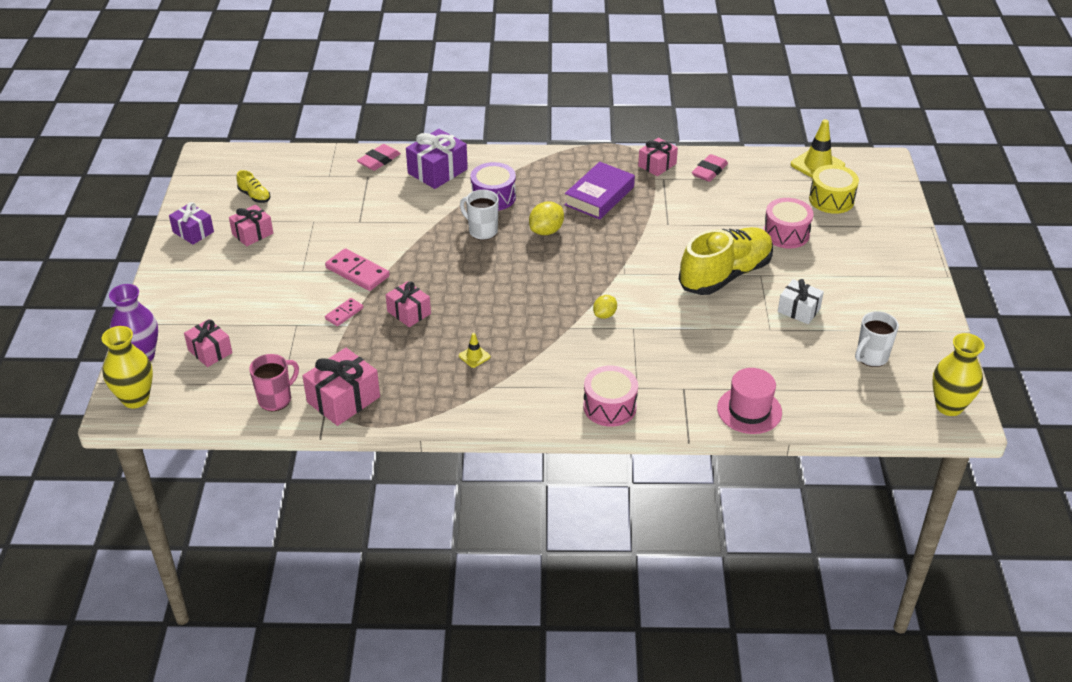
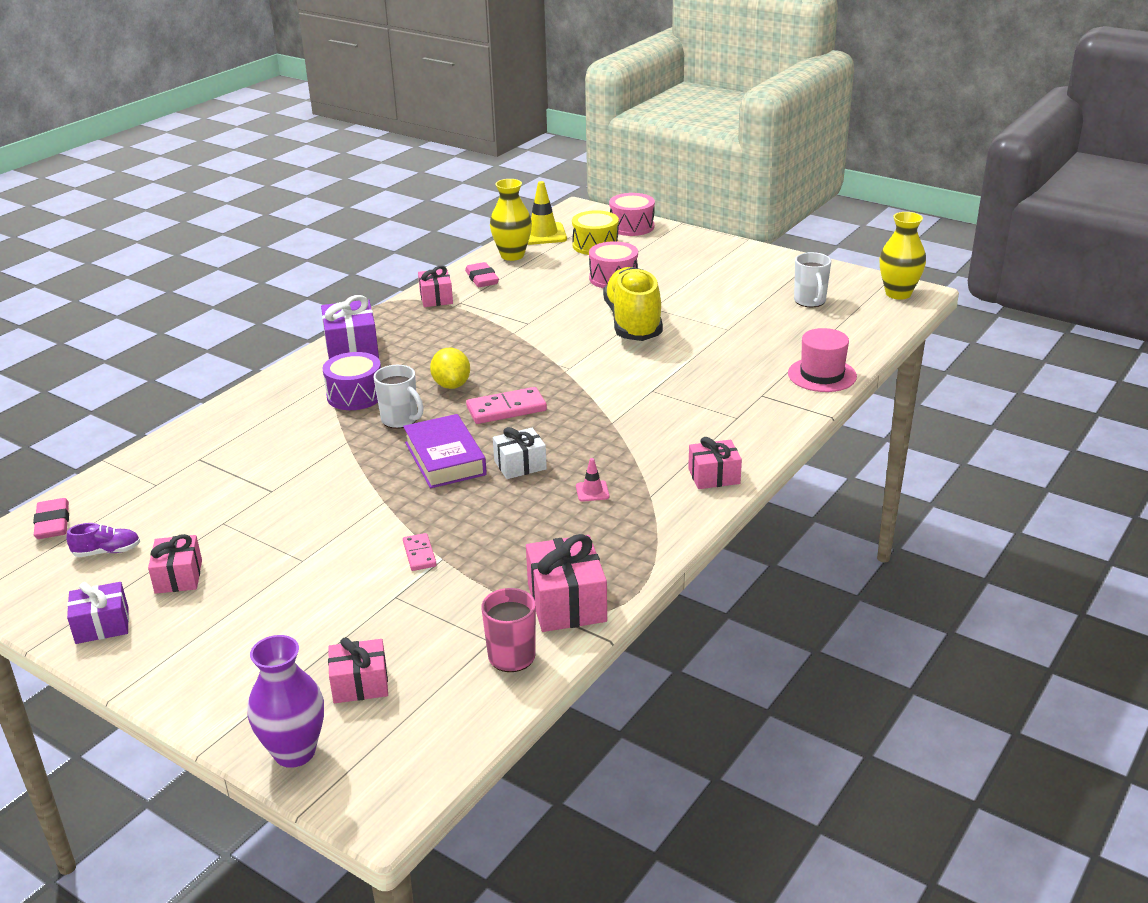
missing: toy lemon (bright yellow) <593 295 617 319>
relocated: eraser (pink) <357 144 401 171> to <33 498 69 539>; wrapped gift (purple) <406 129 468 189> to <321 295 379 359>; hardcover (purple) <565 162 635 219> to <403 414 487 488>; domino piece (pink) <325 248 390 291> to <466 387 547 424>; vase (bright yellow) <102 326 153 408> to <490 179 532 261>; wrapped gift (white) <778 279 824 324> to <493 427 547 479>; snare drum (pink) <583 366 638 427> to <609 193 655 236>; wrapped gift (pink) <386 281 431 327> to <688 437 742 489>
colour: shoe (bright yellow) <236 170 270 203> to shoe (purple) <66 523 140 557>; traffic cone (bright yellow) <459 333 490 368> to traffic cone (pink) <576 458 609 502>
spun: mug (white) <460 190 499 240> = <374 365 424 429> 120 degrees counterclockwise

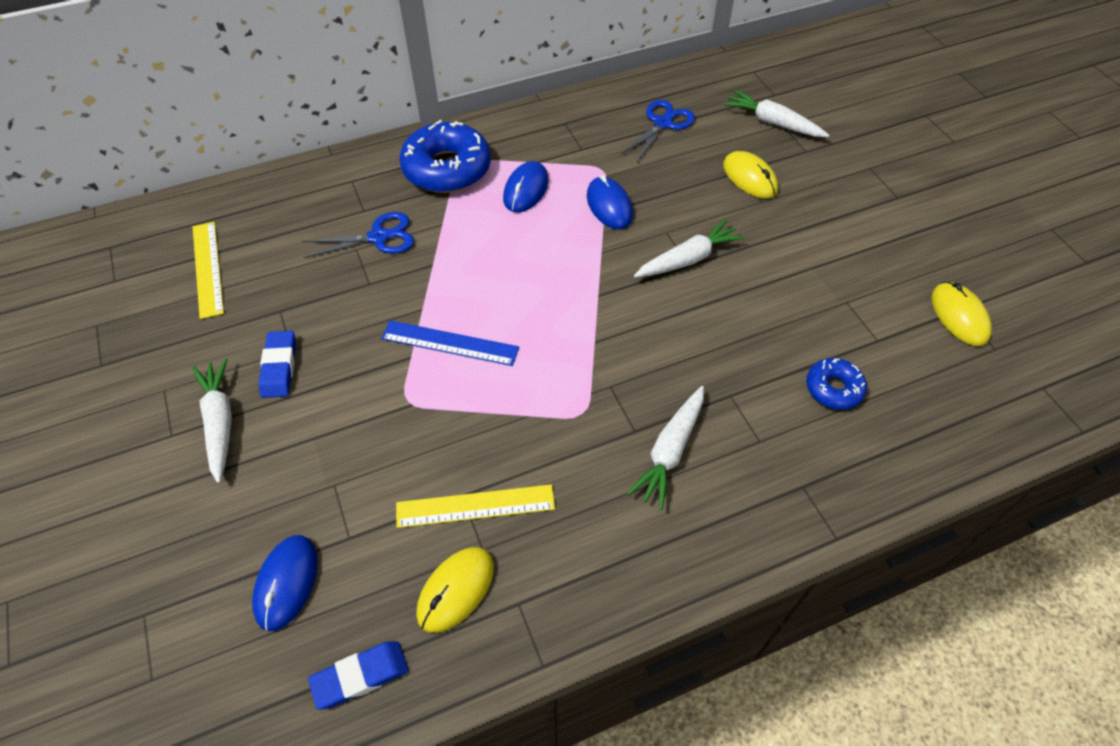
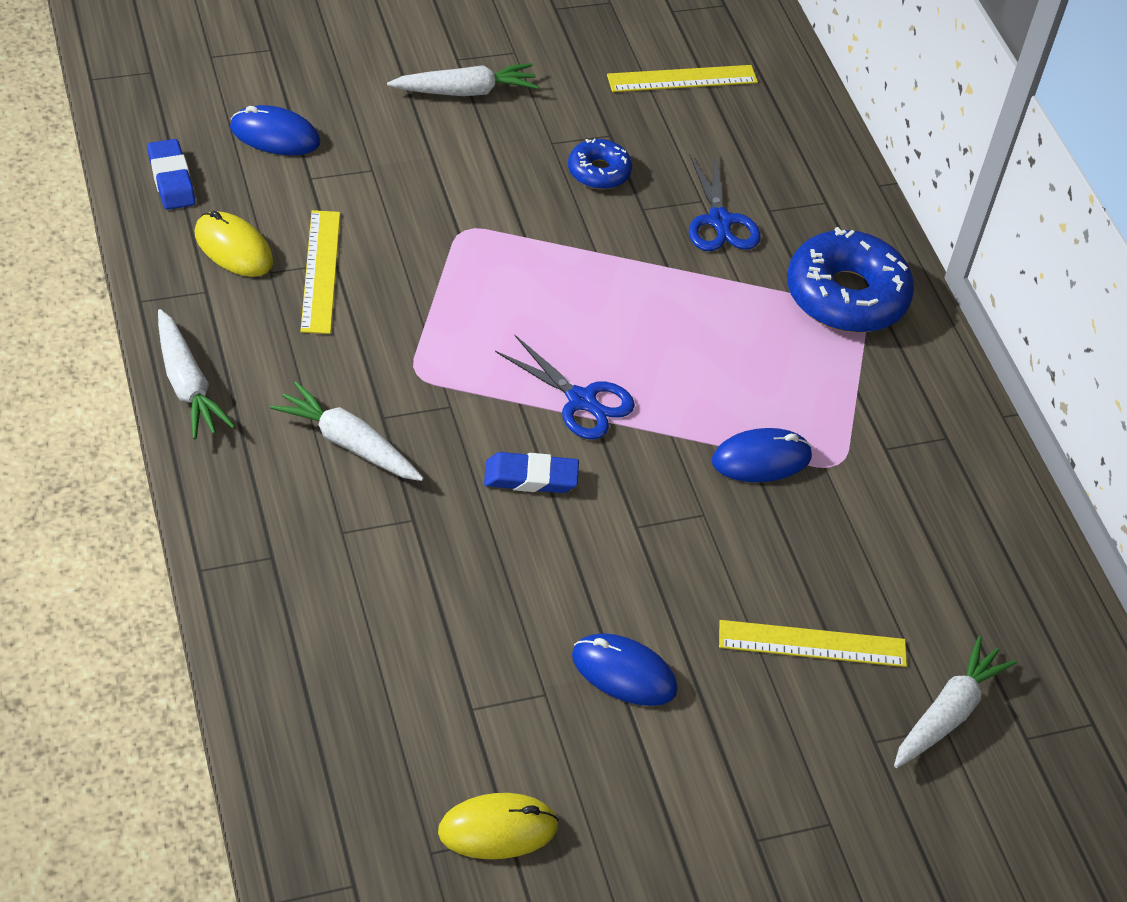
missing: measuring stick (blue) <381 320 519 366>
relocated: carrot (white) <634 219 745 278> to <158 309 235 439>; eraser (blue) <258 331 296 398> to <484 452 579 493>; pair of scissors (blue) <621 100 695 163> to <495 335 635 440>; glazed donut (blue) <806 358 867 410> to <568 139 632 189>; mouse (blue) <503 161 549 213> to <572 633 678 706>
exchanged: mouse (bright yellow) <723 151 778 199> to measuring stick (bright yellow) <719 620 907 667>

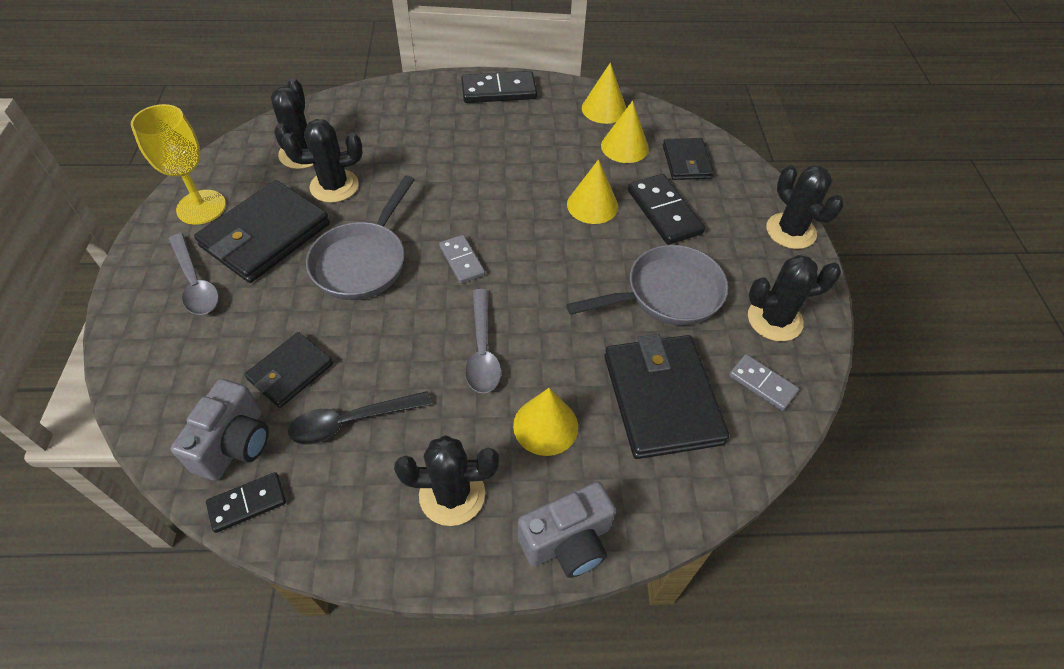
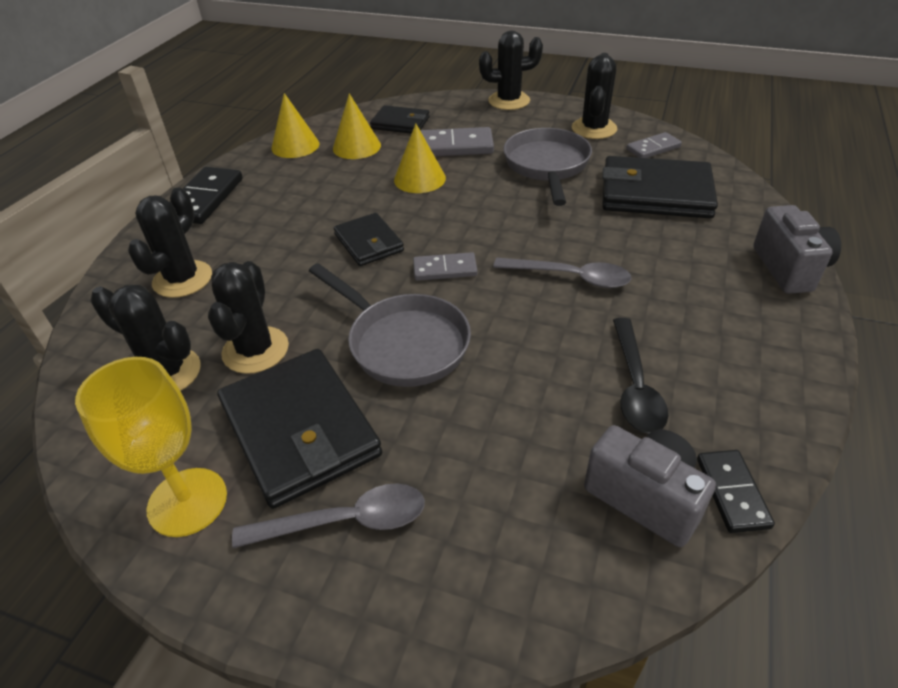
missing: cone (bright yellow) <513 388 578 456>
relocated: prickly plant (jet-black) <394 435 499 526> to <128 187 212 298>; card wallet (jet-black) <244 332 333 408> to <334 213 404 266>
colour: domino piece (jet-black) <628 174 705 245> to domino piece (grey) <420 127 494 156>

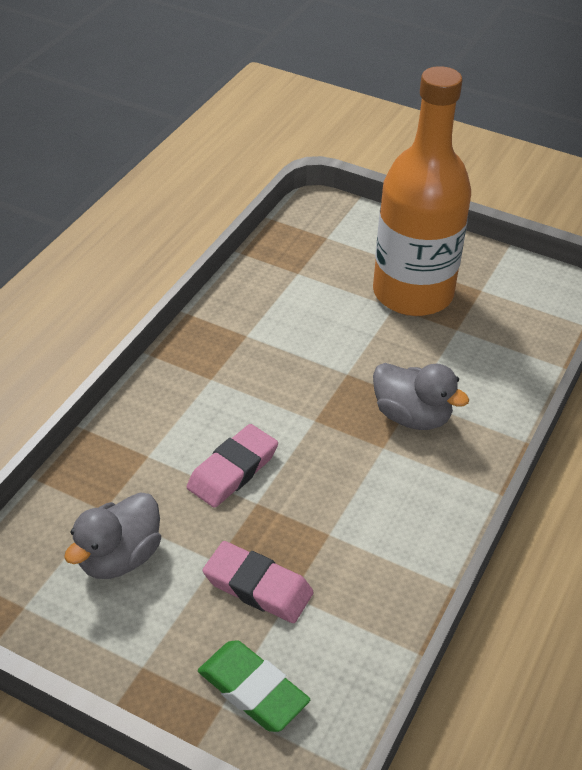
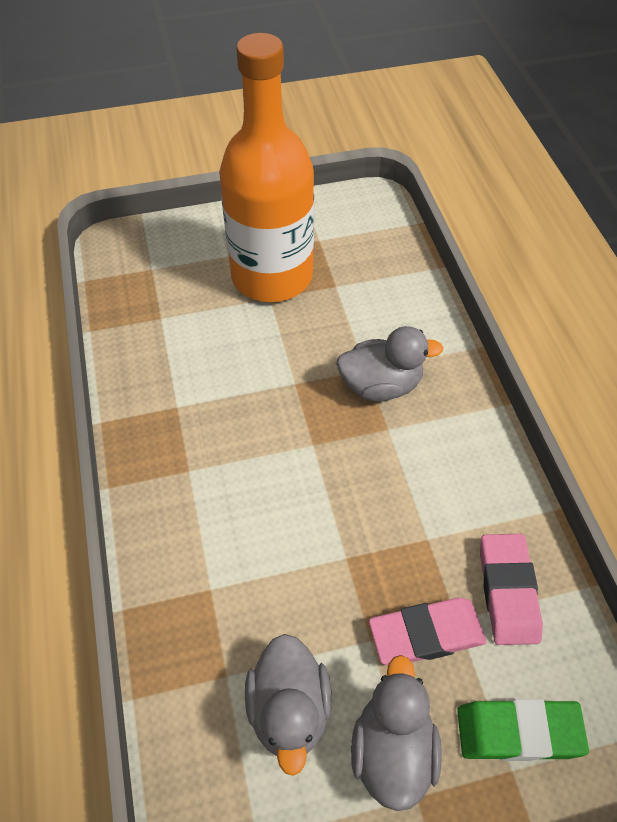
appeared: duck (grey) <351 655 442 811>
relocated: eraser (pink) <187 424 278 508> to <480 534 543 645>

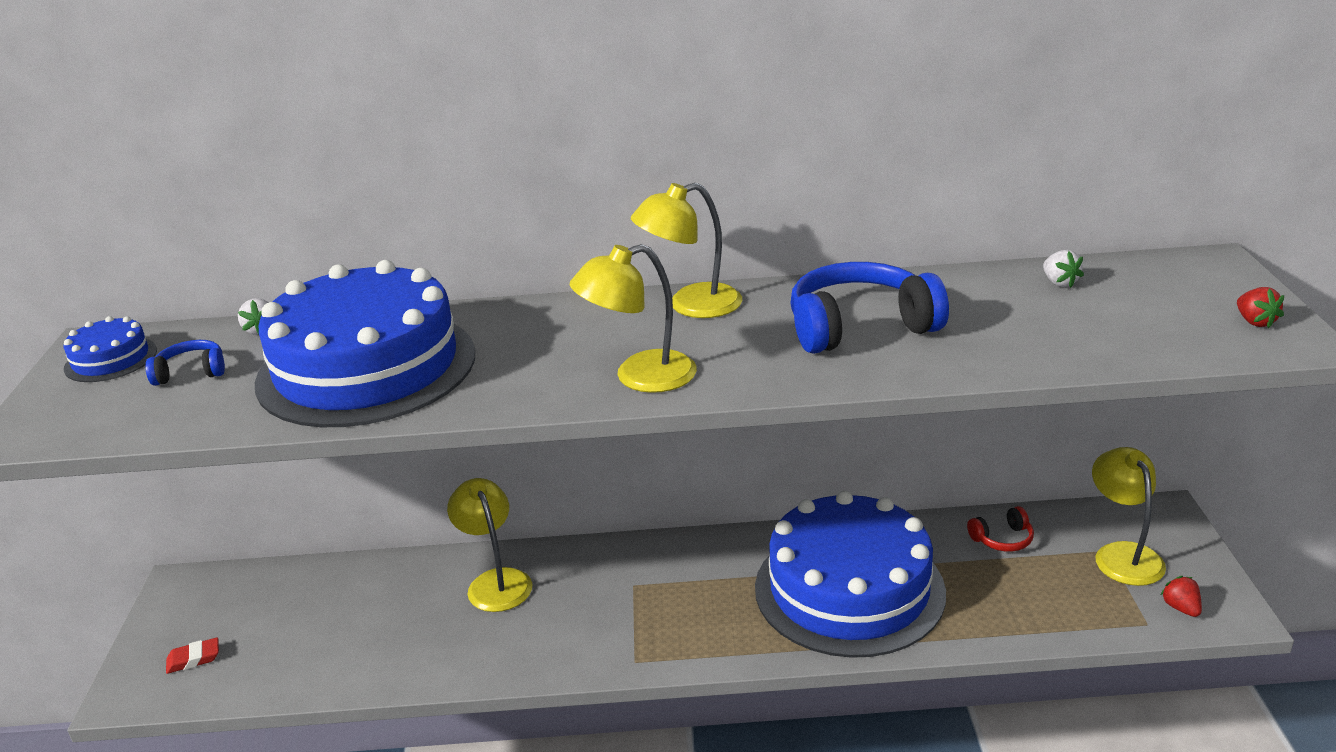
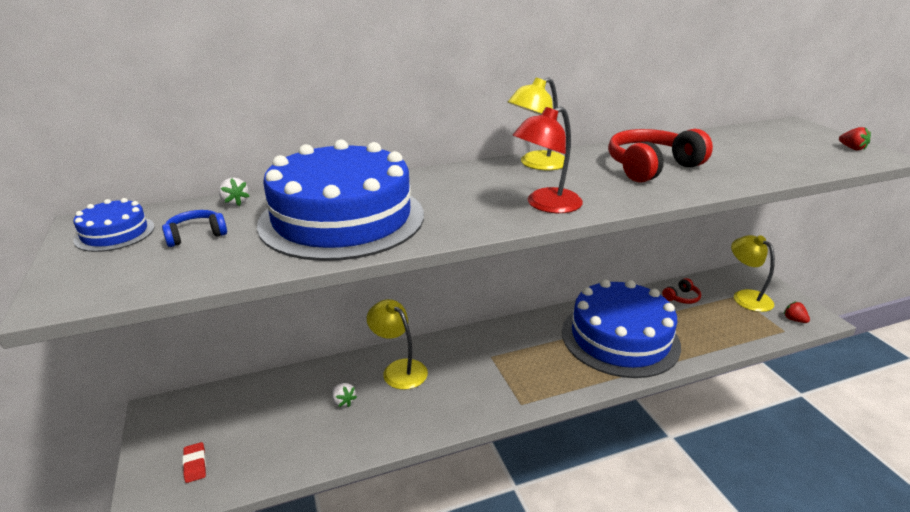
relocated: toy strawberry (white) <1043 250 1084 288> to <332 383 357 407>
colour: lamp (bright yellow) <570 244 697 393> to lamp (red) <513 106 583 213>; over-ear headphones (blue) <790 262 949 354> to over-ear headphones (red) <608 129 713 183>
spun: eraser (red) <166 637 219 674> = <183 442 206 483> 75 degrees counterclockwise

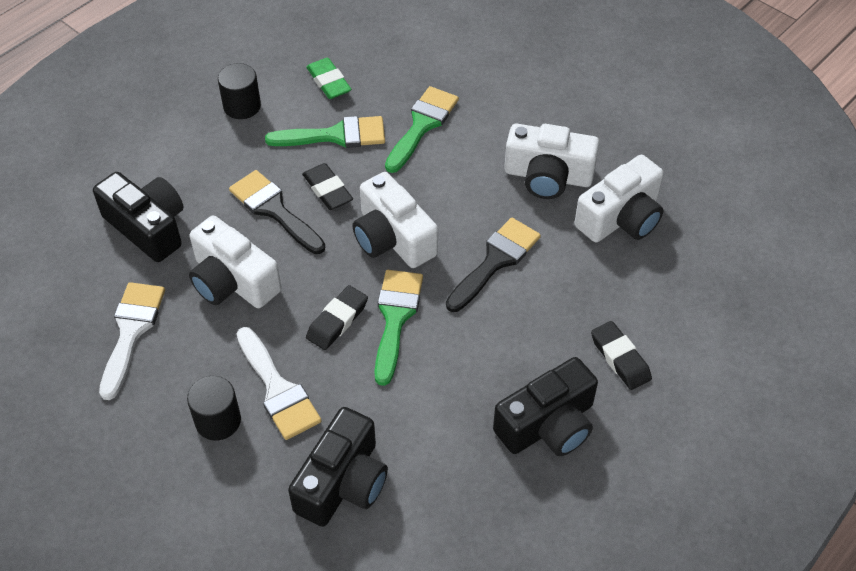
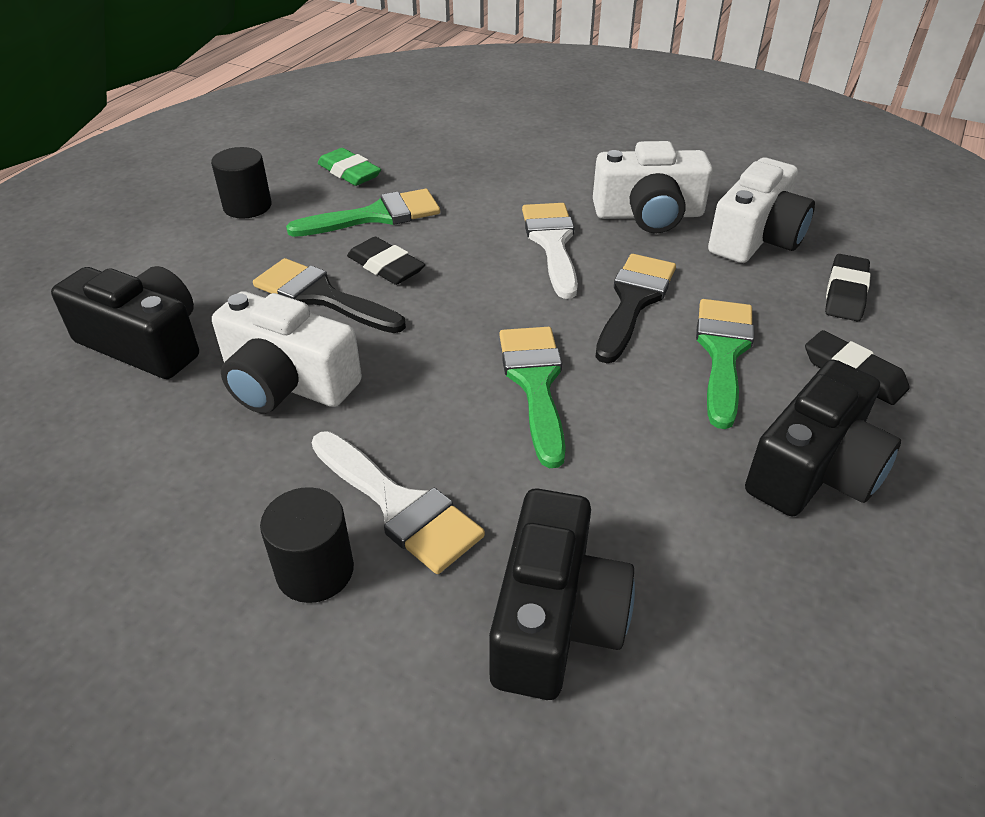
missing: photo camera (white) <353 172 438 268>
relocated: paint brush (white) <99 282 165 400> to <522 203 578 299>; paint brush (emerald) <385 86 459 173> to <696 299 754 429>; eraser (jet-black) <306 285 368 350> to <825 254 871 321>

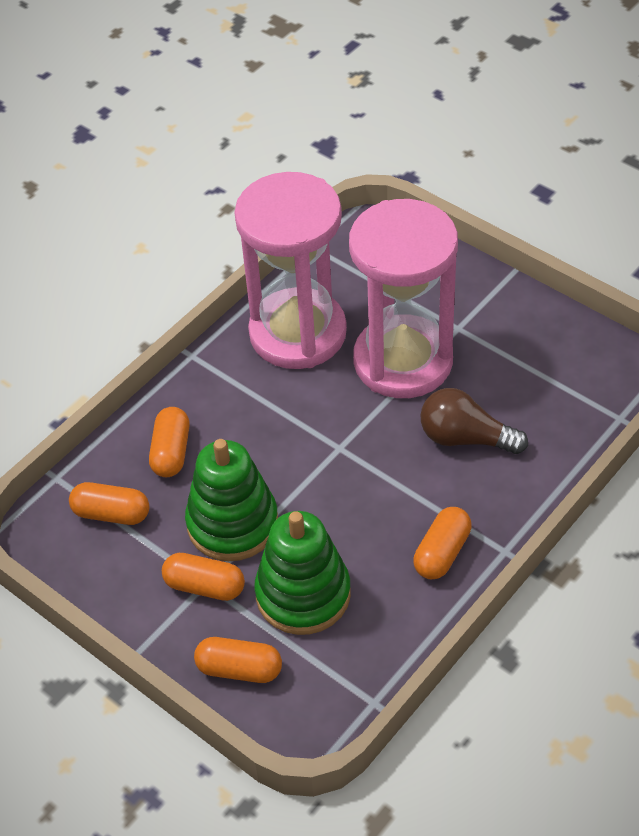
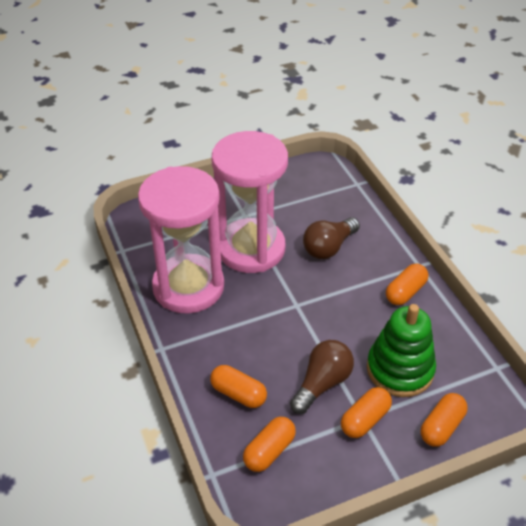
exchanged: ring stacker (emerald) <185 439 278 561> to light bulb (russet) <290 340 354 414>
spun: pill shape (bright orange) <413 507 472 580> = <386 263 428 305> 75 degrees clockwise

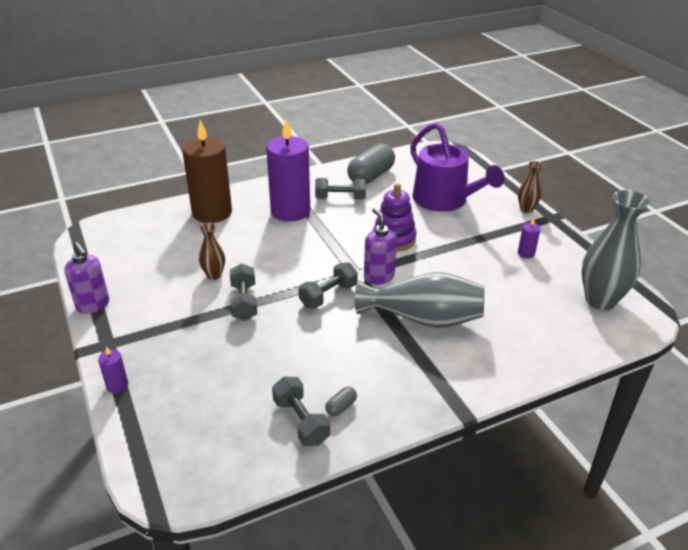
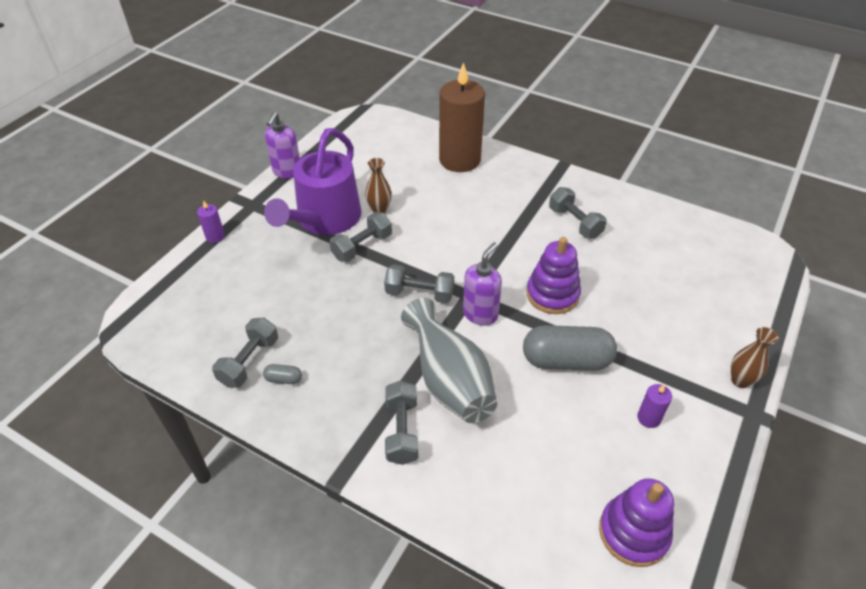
missing: wax candle (purple) <266 119 310 222>
appeared: dumbbell (grey) <385 380 418 465>
relocated: watering pot (purple) <410 122 505 212> to <264 128 362 235>; pill shape (grey) <347 144 395 184> to <523 325 617 371>
exchanged: vase (grey) <582 190 651 310> to ring stacker (purple) <599 478 674 567>

